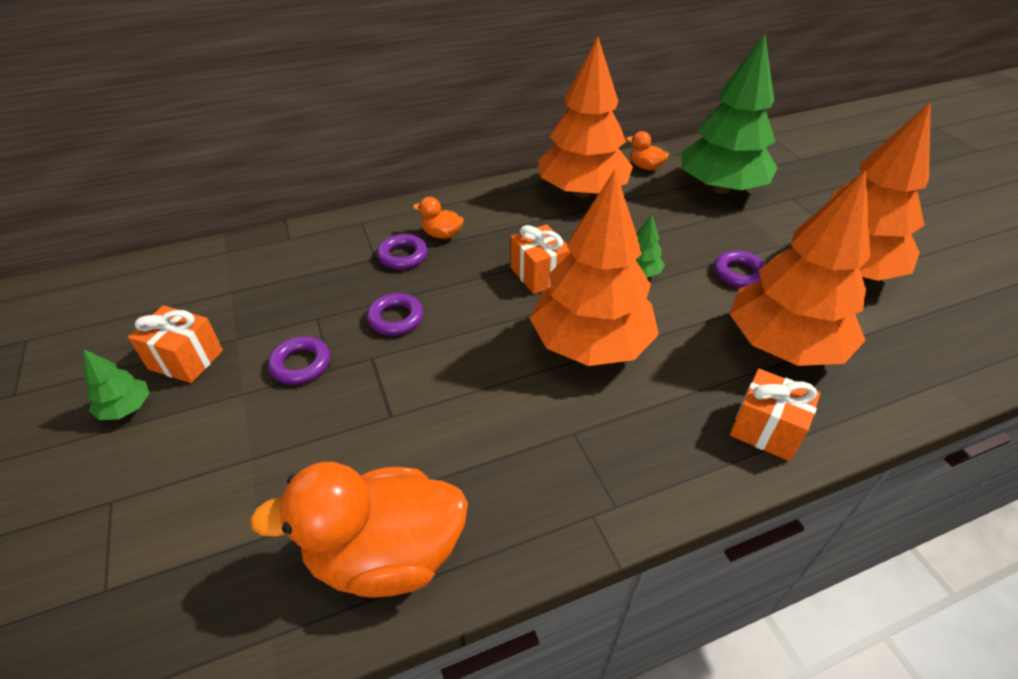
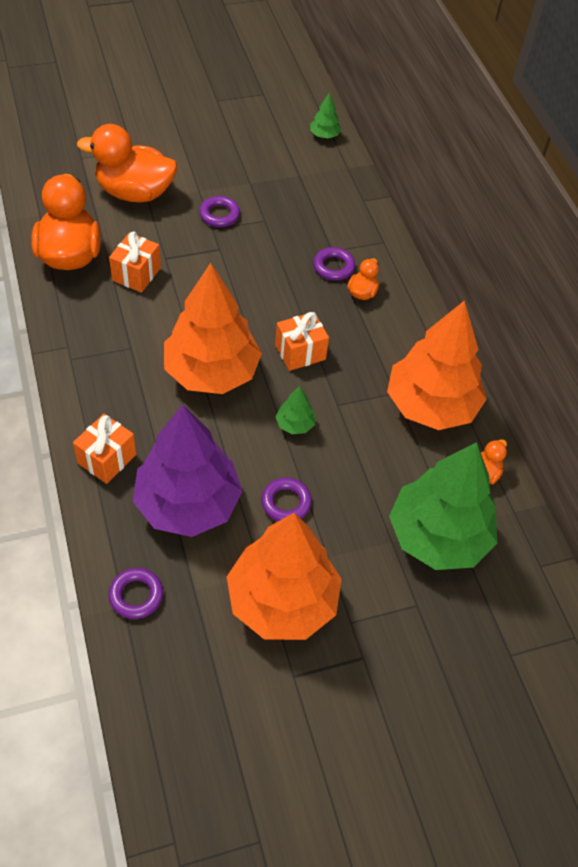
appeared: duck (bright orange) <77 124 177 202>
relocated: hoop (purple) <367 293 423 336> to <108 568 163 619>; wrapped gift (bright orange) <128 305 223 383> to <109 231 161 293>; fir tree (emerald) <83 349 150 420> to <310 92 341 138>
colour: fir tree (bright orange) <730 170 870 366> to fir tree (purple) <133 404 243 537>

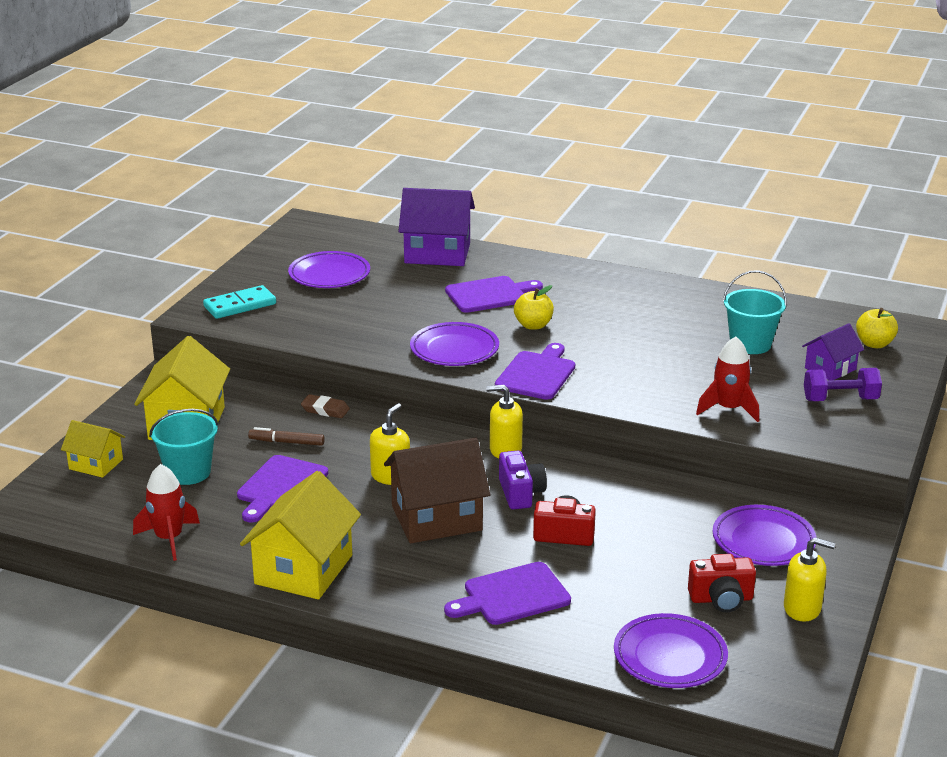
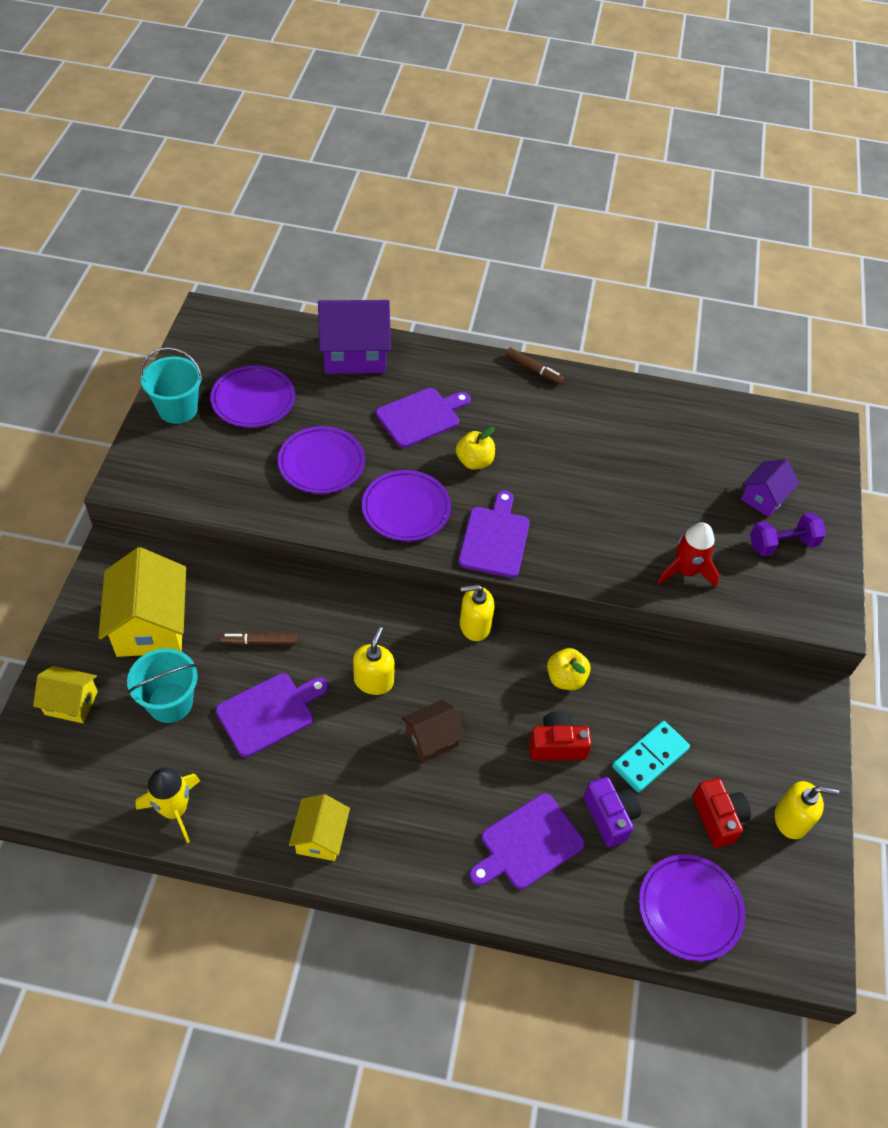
missing: eraser (russet) <301 394 350 418>
appeared: marker pen (russet) <506 348 564 384>
relocated: bucket (teal) <723 270 787 354> to <140 347 203 424>; flat dish (purple) <713 505 817 566> to <278 426 365 494>; apple (bright yellow) <856 308 898 348> to <547 648 591 690>; photo camera (purple) <499 451 547 509> to <583 777 641 847>; domino piece (teal) <203 285 276 319> to <612 721 690 793>
colour: rocket (red) <133 464 200 561> to rocket (bright yellow) <135 768 200 843>
spun: bread board (purple) <237 455 328 523> = <216 673 328 757> 135 degrees counterclockwise; photo camera (red) <688 554 756 612> = <692 778 751 848> 90 degrees counterclockwise
size: toy house (bright yellow) <240 471 361 599> = <289 794 350 861> x0.56; toy house (russet) <384 438 490 543> = <402 699 465 762> x0.56

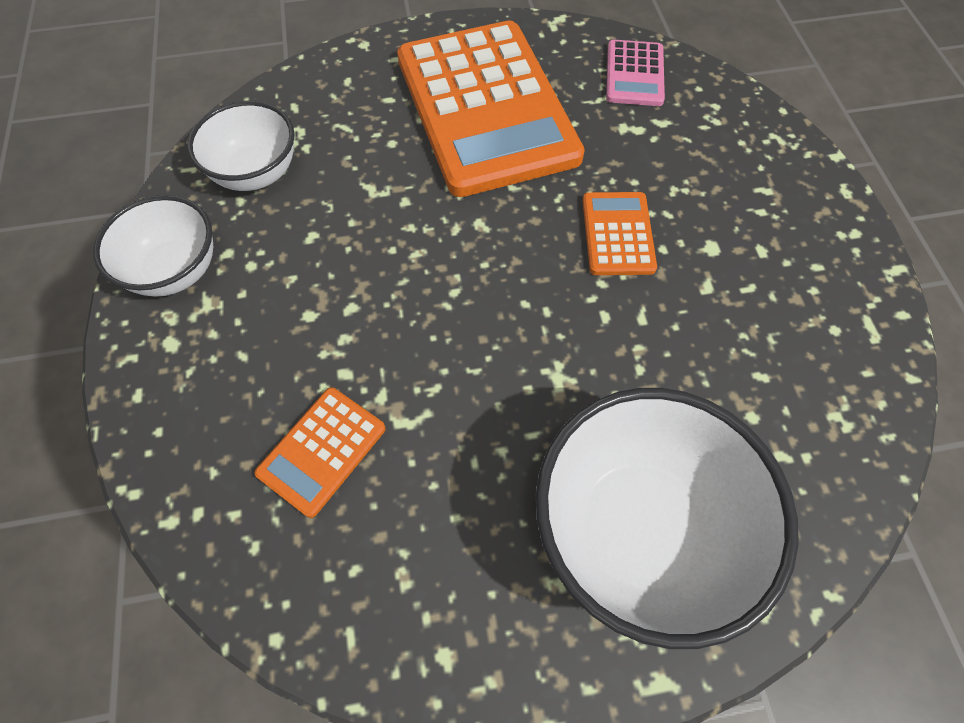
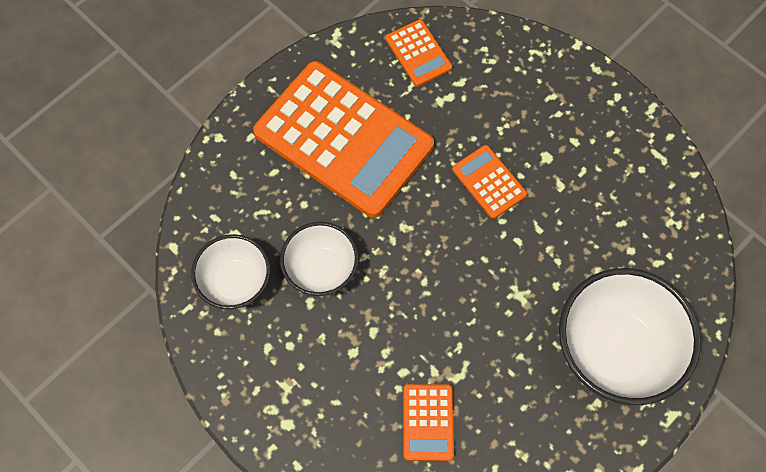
relocated: deep dish (white) <93 195 213 297> to <280 222 359 296>
colour: pocket calculator (pink) <606 40 665 106> to pocket calculator (bright orange) <386 19 452 87>

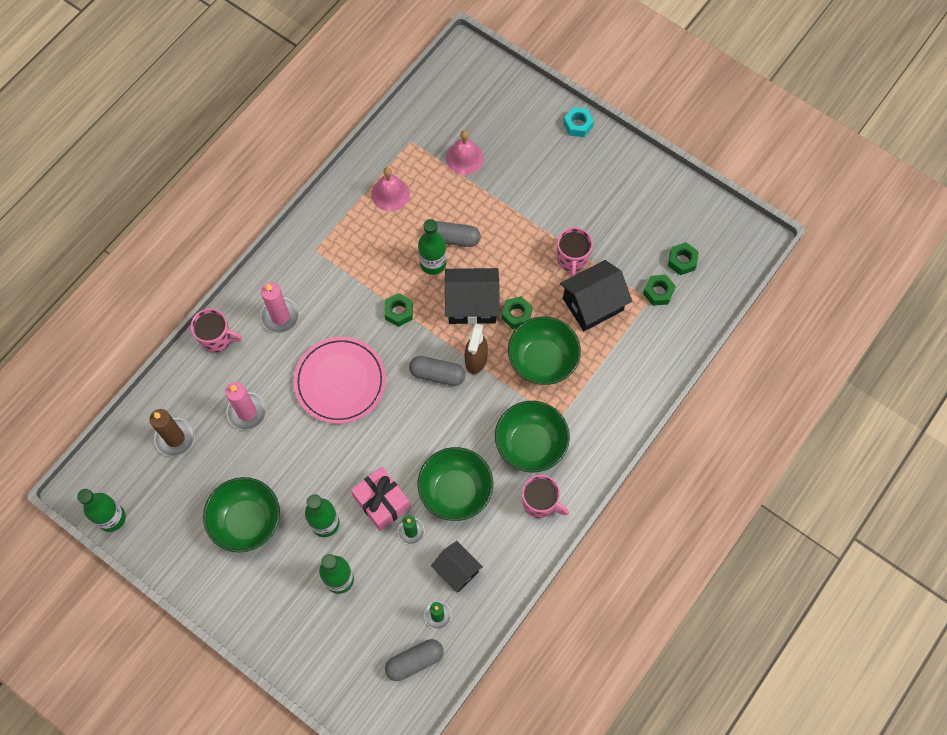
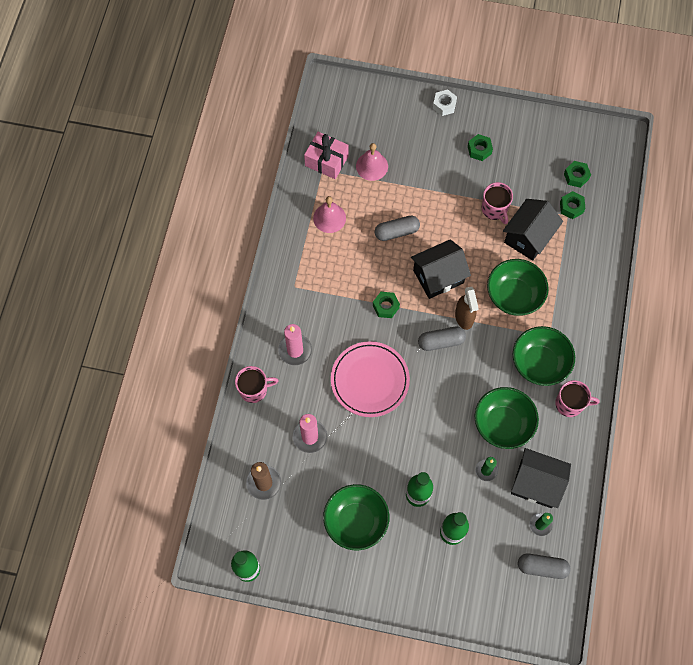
missing: bottle (emerald) <418 219 447 275>
relocated: wrapped gift (pink) <351 467 411 531> to <304 132 349 179>; hexagon nut (emerald) <502 296 533 329> to <468 134 493 161>
colour: hexagon nut (teal) <563 107 594 137> to hexagon nut (white) <433 90 457 116>
spun: pill shape (grey) <385 639 444 681> = <518 554 571 579> 60 degrees clockwise
size: toy house (jet-black) <431 541 483 592> = <511 448 571 508> x1.54

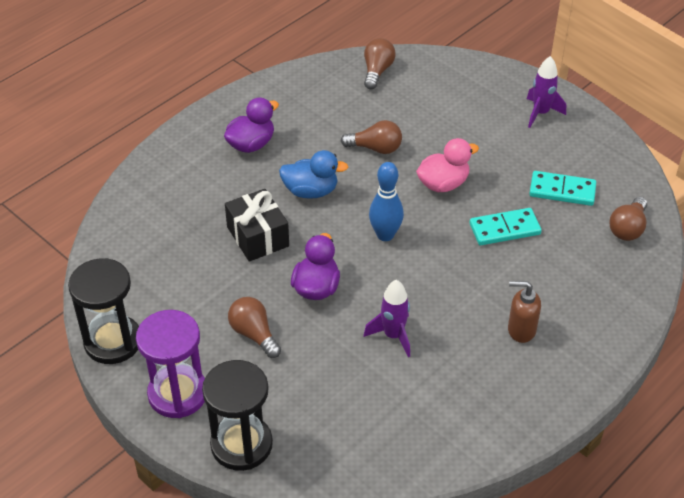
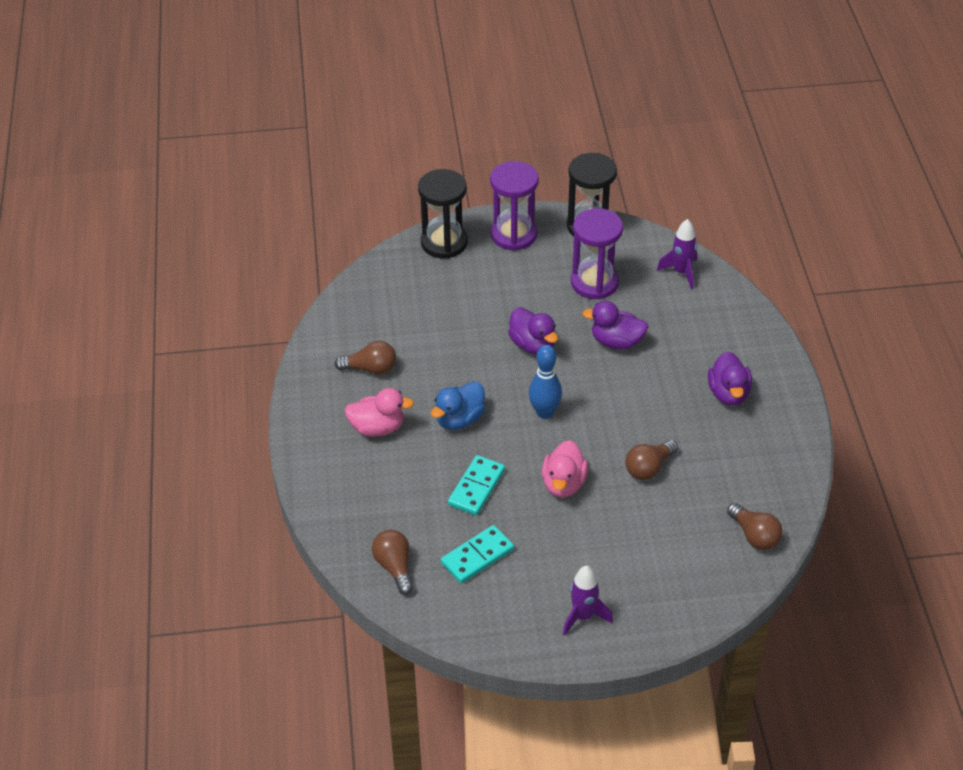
appeared: sand timer (purple) <571 208 623 299>
relocated: light bulb (russet) <228 297 281 358> to <334 341 396 375>; duck (blue) <279 150 348 199> to <431 381 485 430>; rocket (purple) <364 280 410 357> to <657 219 697 289>
exchanged: soap dispenser (russet) <508 281 541 343> to duck (pink) <344 388 414 437>; wrapped gift (jet-black) <225 189 289 262> to duck (purple) <582 301 648 350>

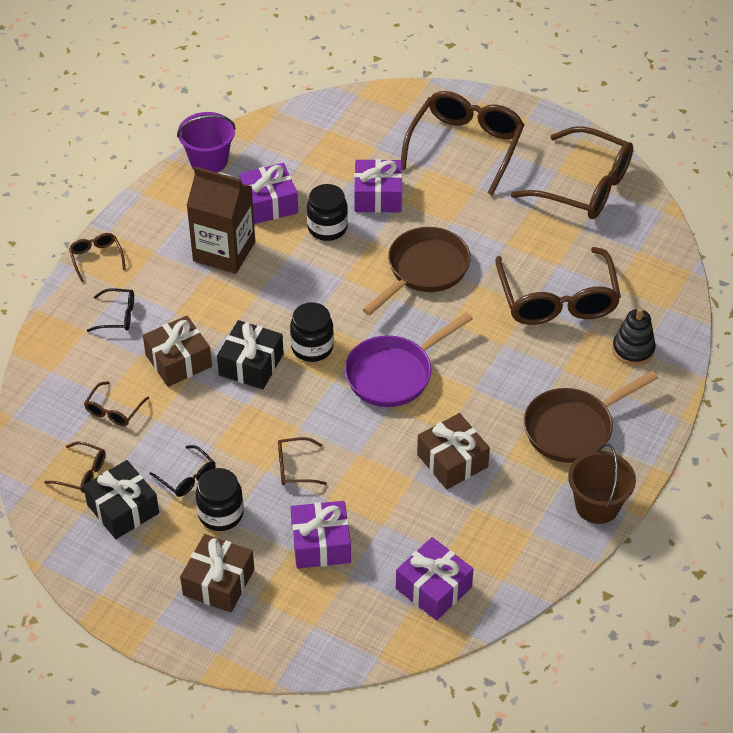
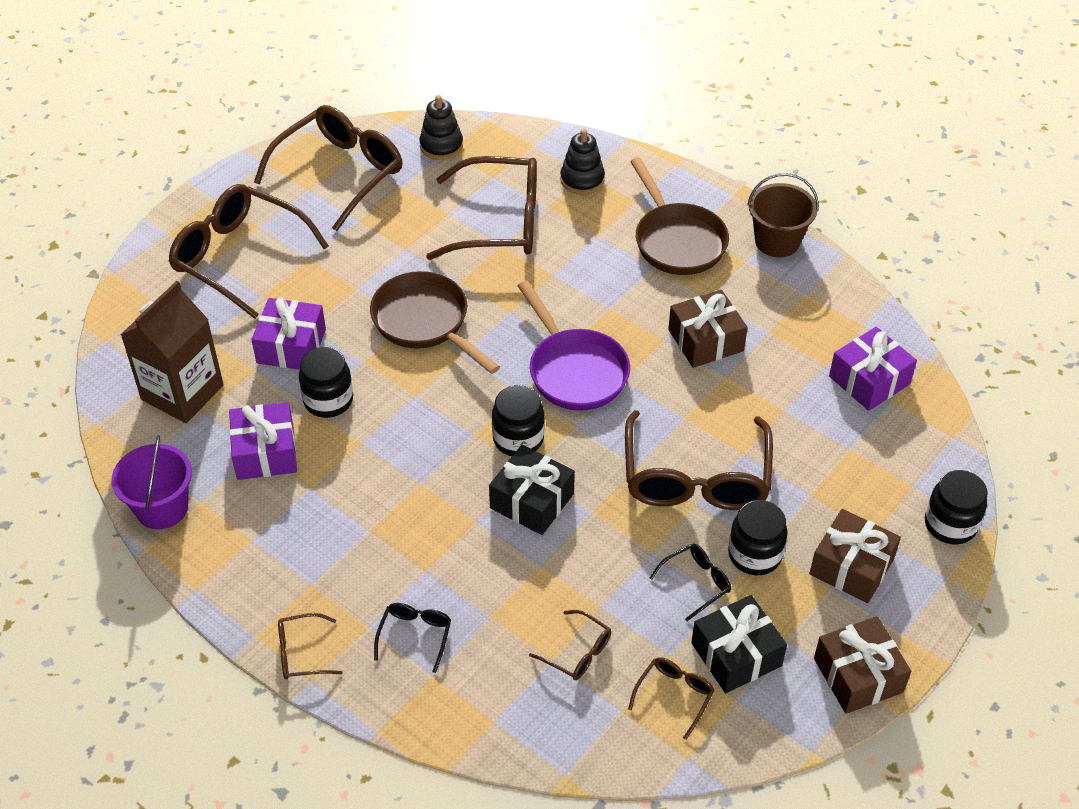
missing: wrapped gift (purple) <291 501 351 569>
appeared: ring stacker (jet-black) <419 95 463 160>; jam jar (jet-black) <925 470 987 544>
relocated: carton (russet) <187 167 255 274> to <120 281 224 423>; wrapped gift (russet) <143 315 212 387> to <814 616 911 714>
size: eyeglasses (russet) <278 437 327 485> = <625 410 773 510> x2.26

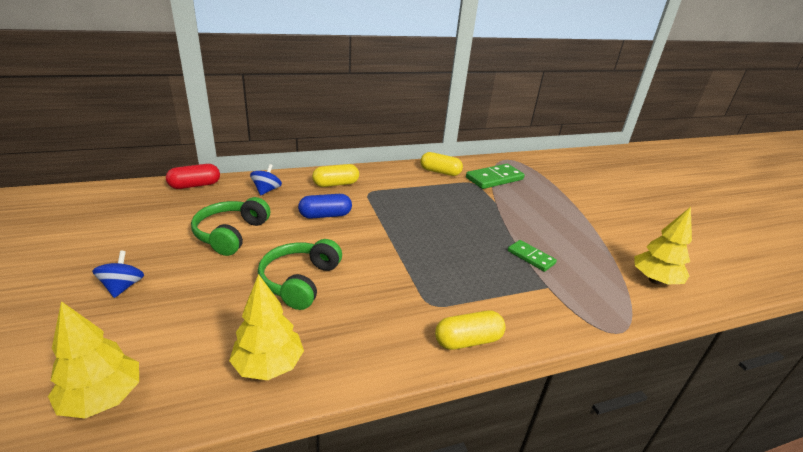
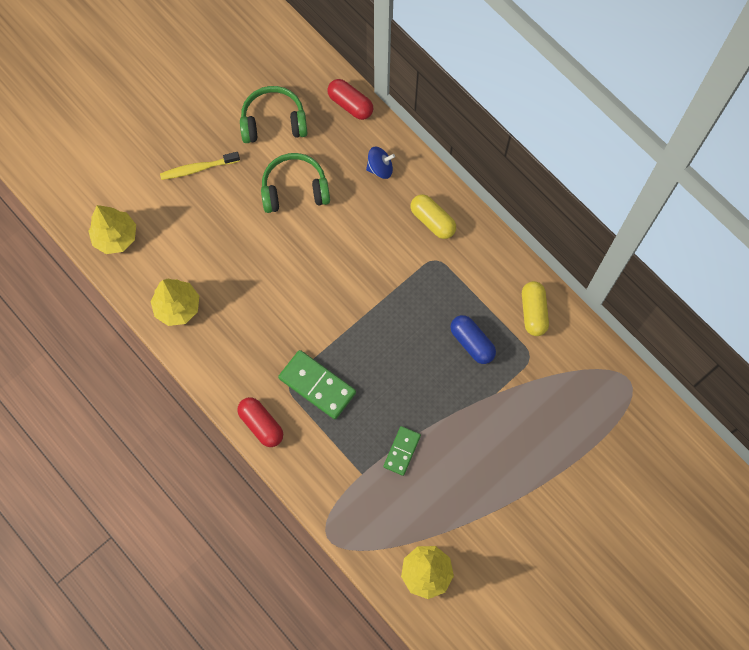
relocated: over-ear headphones (emerald) <258 239 342 310> to <240 86 308 143>; domino piece (emerald) <466 164 525 189> to <278 350 356 419>; pill shape (blue) <298 194 352 219> to <450 315 496 364>
exchanged: whirligig (blue) <92 251 144 298> to dental brush (bright yellow) <160 152 240 180>
colour: pill shape (bright yellow) <435 311 505 350> to pill shape (red) <237 397 283 447>

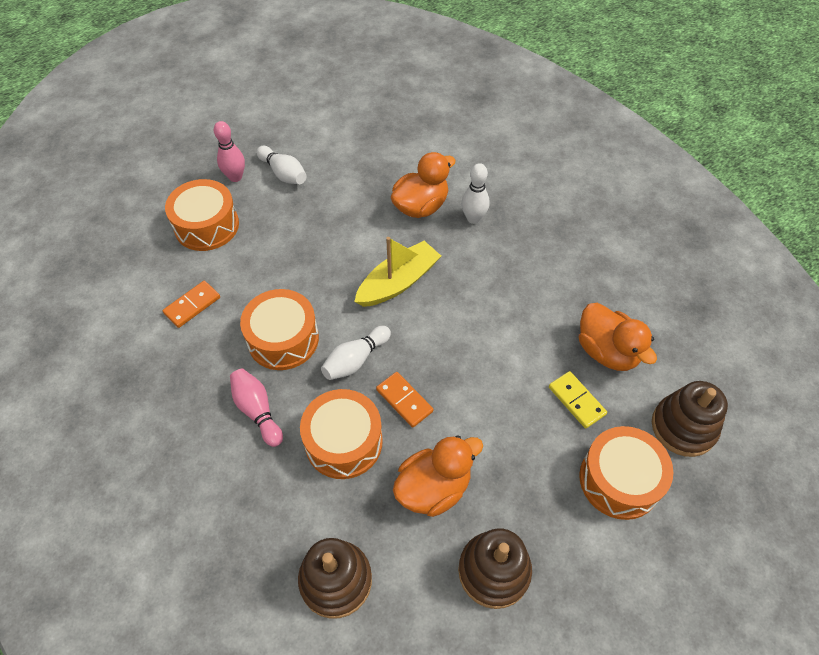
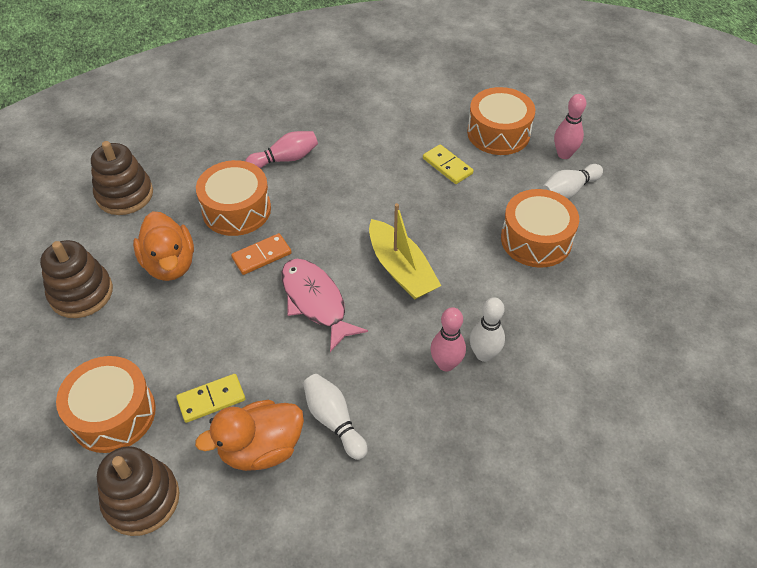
missing: domino piece (bright orange) <162 281 220 328>; duck (bright orange) <391 152 456 218>
appeared: fish figure (pink) <282 259 368 352>; domino piece (bright yellow) <423 144 474 184>; tenpin (pink) <430 307 466 371>
relocated: tenpin (white) <321 326 391 380> to <303 374 368 460>; snare drum (bright orange) <240 289 319 370> to <501 189 579 268>

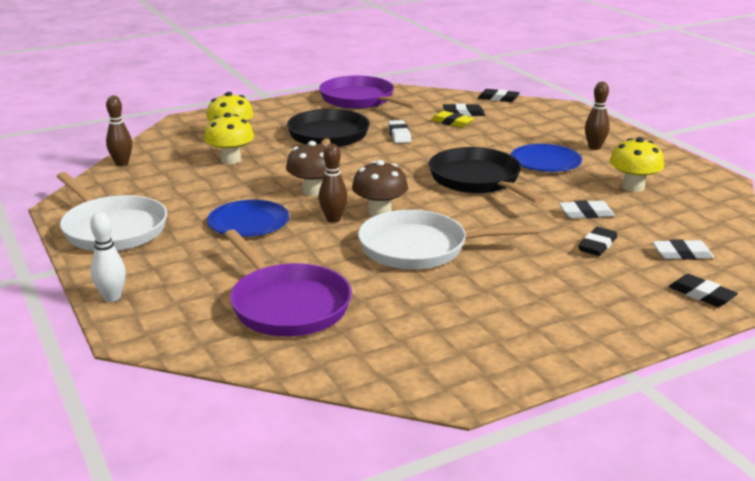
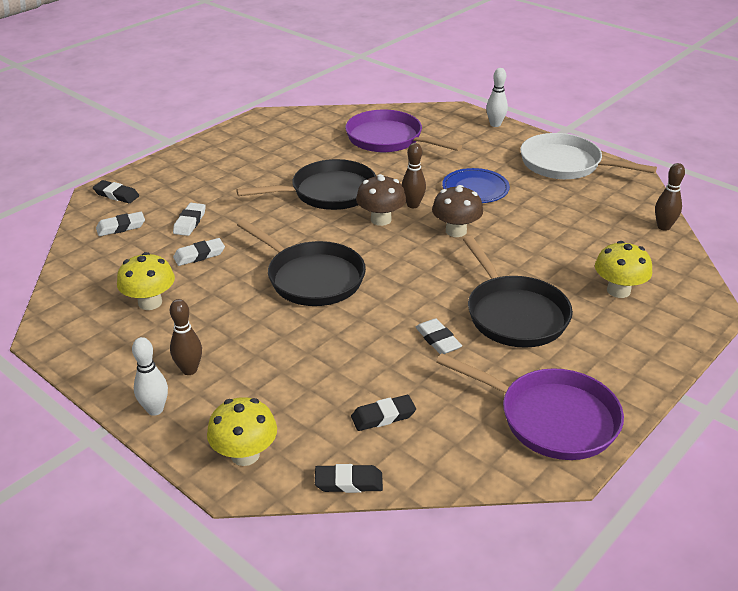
missing: eraser (bright yellow) <431 111 474 128>; flat dish (blue) <511 144 582 172>
appeared: tenpin (white) <132 337 168 416>
relocated: fungus (bright yellow) <204 113 254 164> to <207 397 277 466>
colour: eraser (jet-black) <578 227 617 256> to eraser (white) <173 203 206 236>; pan (white) <358 210 539 270> to pan (jet-black) <236 159 376 210>

